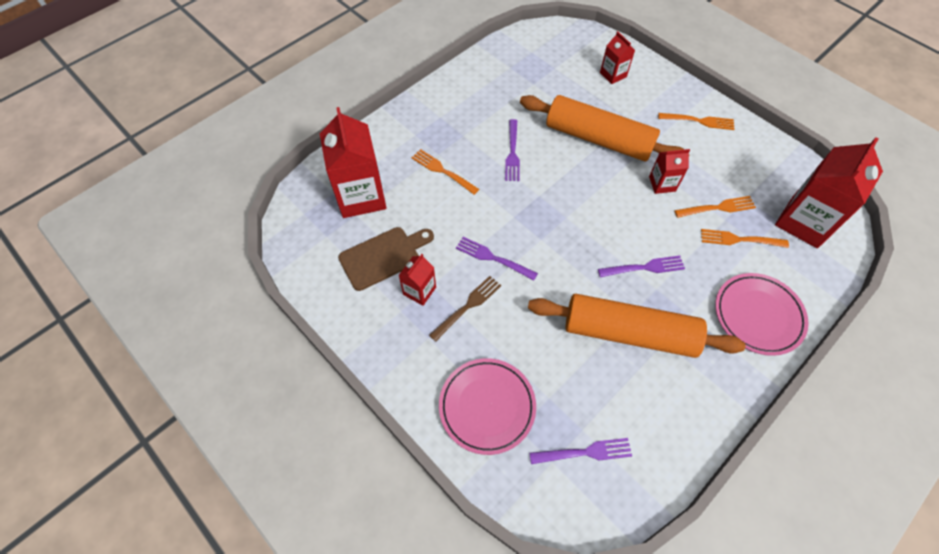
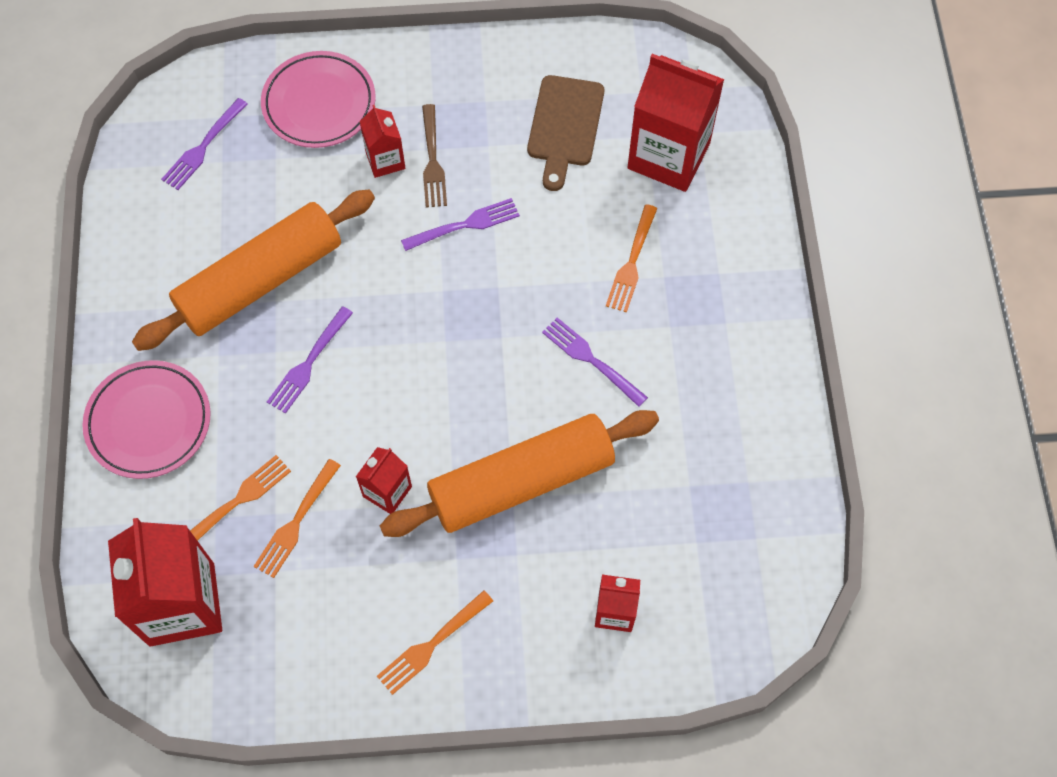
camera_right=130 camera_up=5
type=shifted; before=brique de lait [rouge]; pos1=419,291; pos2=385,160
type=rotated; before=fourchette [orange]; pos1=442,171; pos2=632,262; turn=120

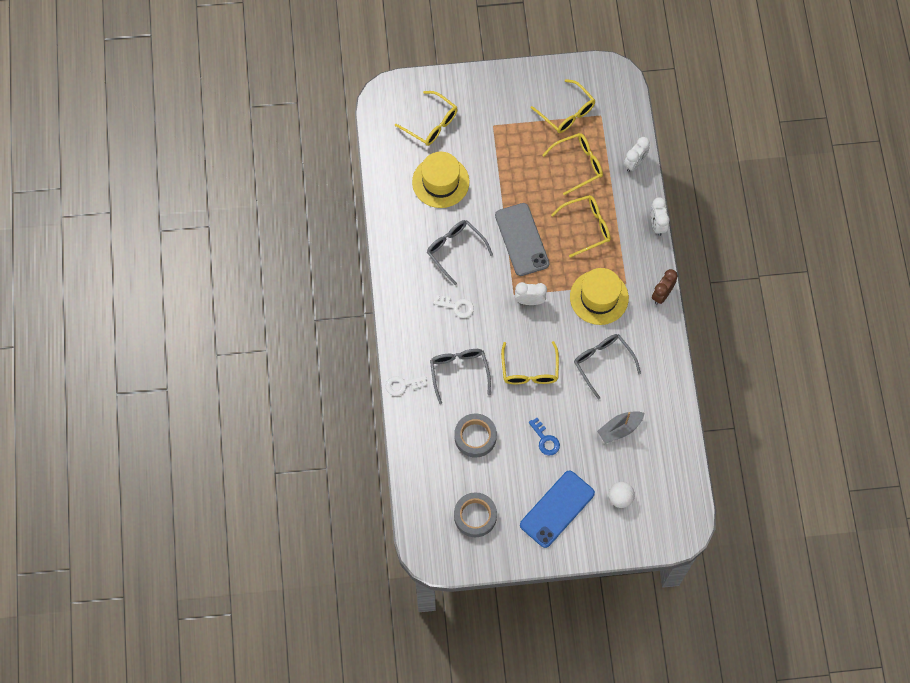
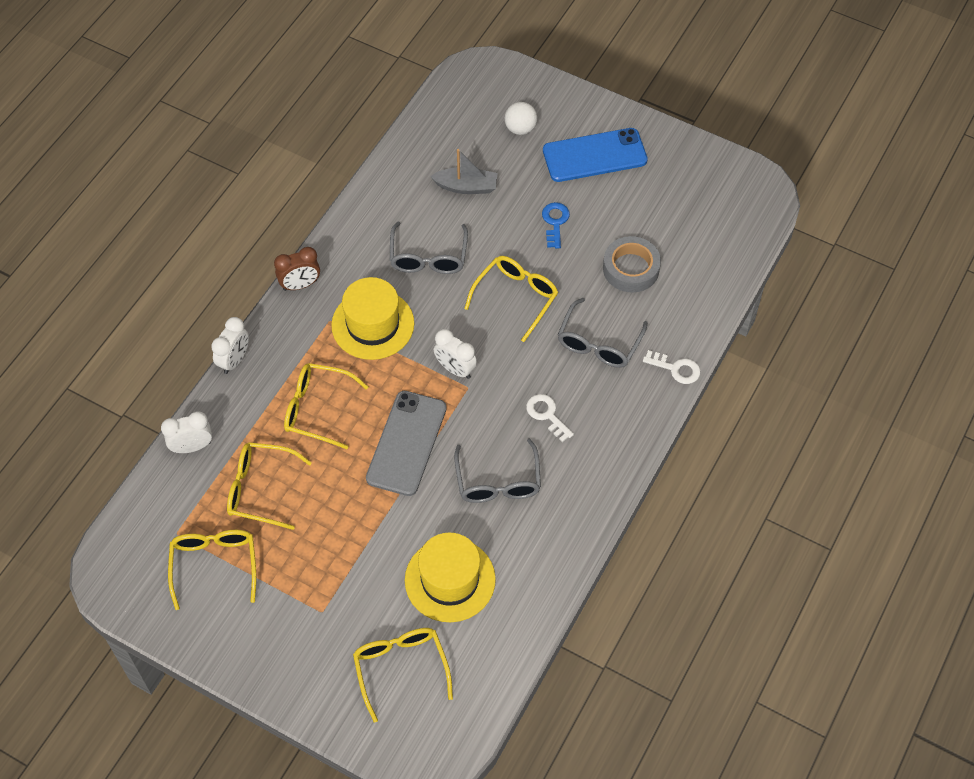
camera_right=-145 camera_up=-10
type=gone; before=ruban adhésif [gris]; pos1=475,516

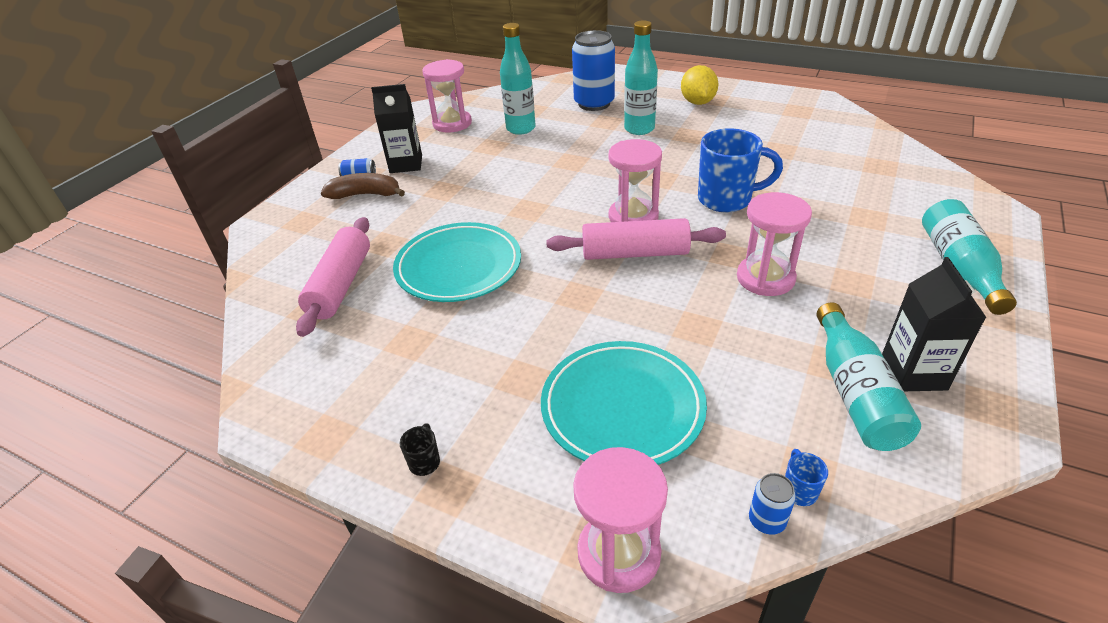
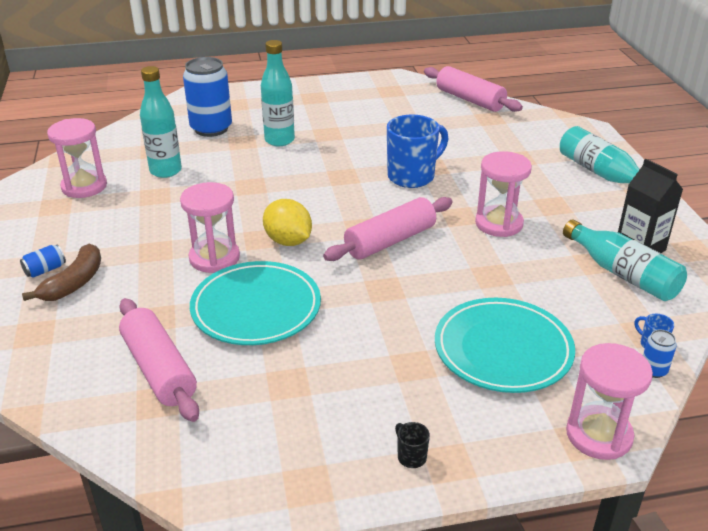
camera_right=-40 camera_up=-5
type=gone; before=brique de lait [noir]; pos1=406,164
type=new; after=rouleau à pâtisserie [rose]; pos2=470,100
type=shifted; before=sablier [rose]; pos1=633,217; pos2=214,258
type=shifted; before=citron [jaune]; pos1=697,102; pos2=288,241
type=rotated; before=banane [marron]; pos1=365,195; pos2=74,283; turn=150

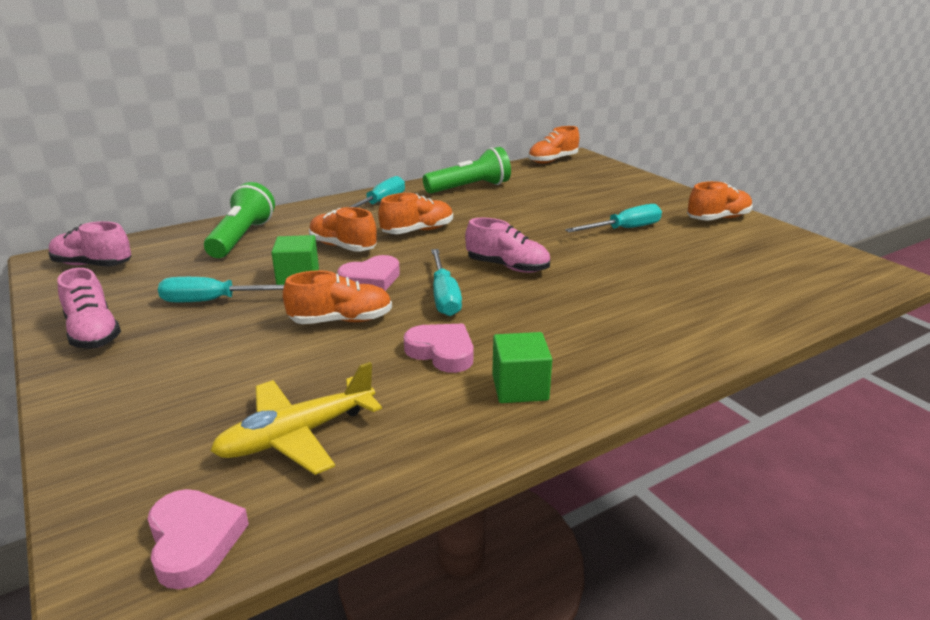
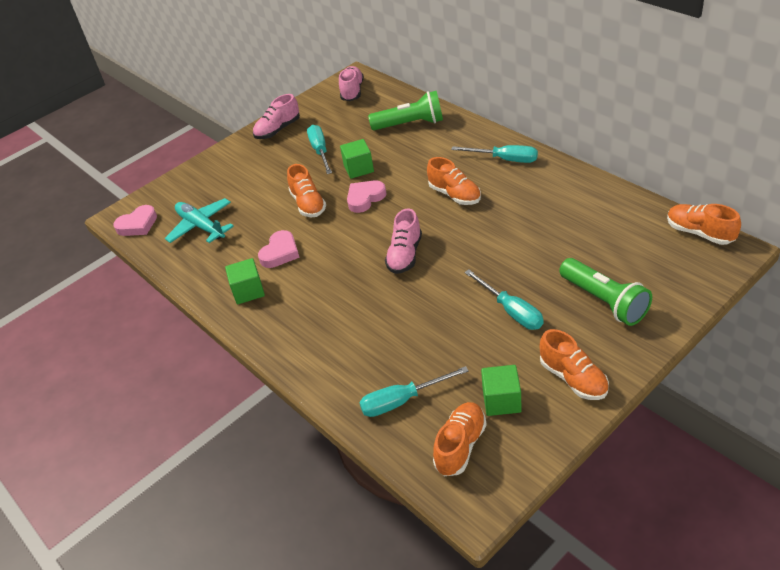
camera_right=85 camera_up=15
type=new; after=cube [vert]; pos2=501,400
type=shifted; before=chaussure [orange]; pos1=343,247; pos2=460,446
type=shifted; before=lampe de poche [vert]; pos1=470,188; pos2=604,301
type=shifted; before=tournevis [turquoise]; pos1=444,296; pos2=402,401
type=repainted; before=avion [jaune]; after=avion [turquoise]; pos1=296,435; pos2=201,226
type=rotated; before=cœur [rose]; pos1=371,279; pos2=365,198; turn=90

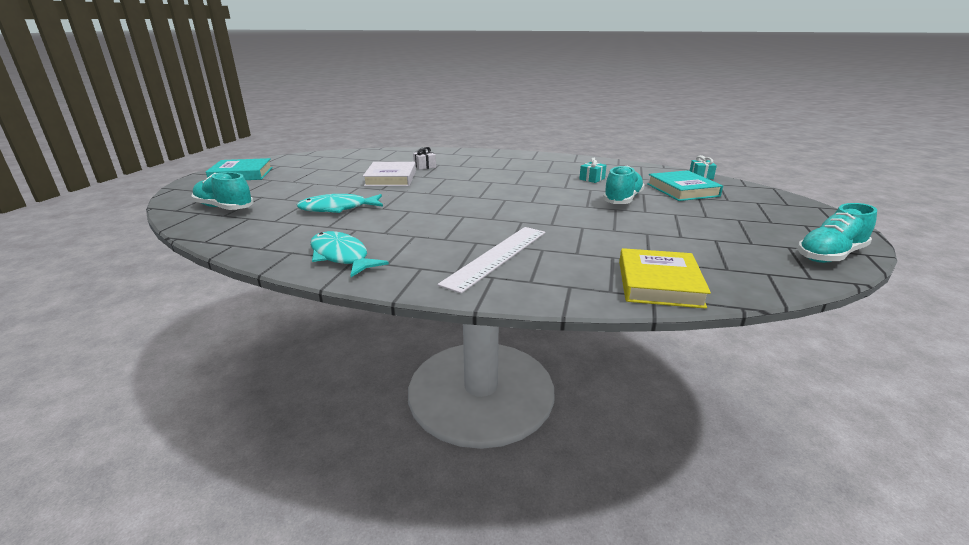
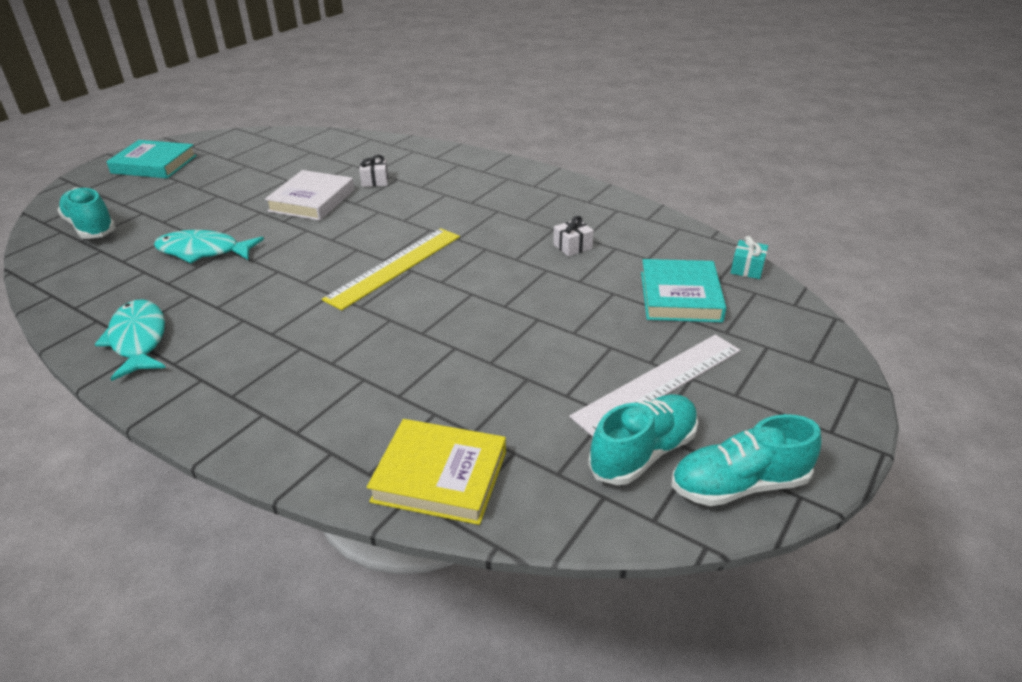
camera_right=20 camera_up=10
type=new; after=règle [jaune]; pos2=395,267
type=shifted; before=règle [blanc]; pos1=497,256; pos2=659,383
type=shifted; before=chaussure [turquoise]; pos1=622,200; pos2=643,453
type=repainted; before=cadeau [turquoise]; after=cadeau [blanc]; pos1=592,179; pos2=572,246
type=rotated; before=livre [jaune]; pos1=659,283; pos2=440,476; turn=75

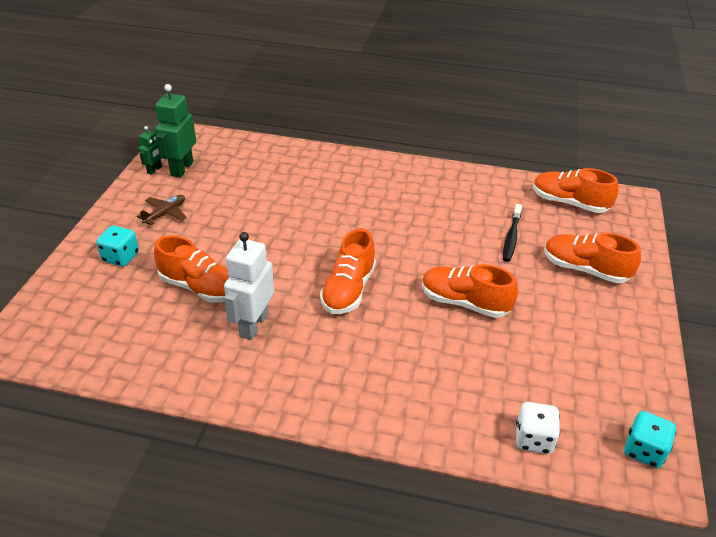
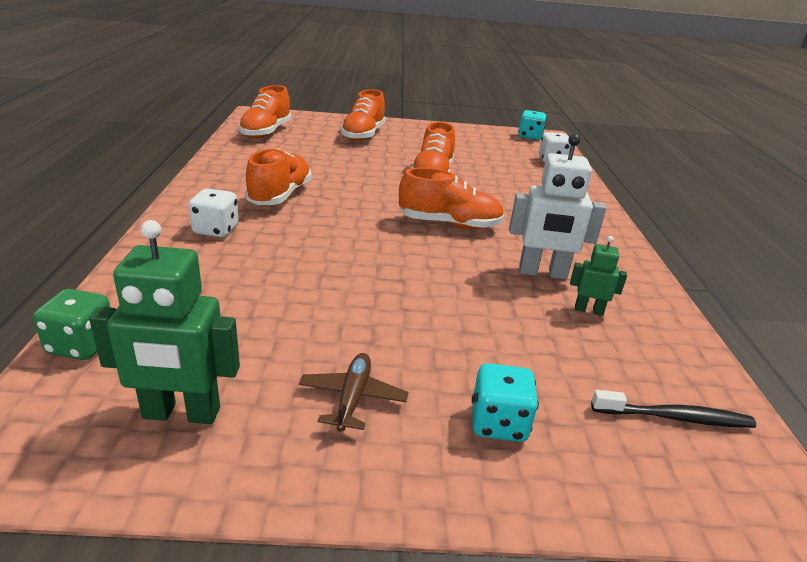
camera_right=-105 camera_up=-10
type=new; after=dé [vert]; pos2=82,345
type=new; after=dé [blanc]; pos2=216,230
type=shifted; before=robot [vert]; pos1=155,170; pos2=588,310
type=shifted; before=chaussure [orange]; pos1=199,287; pos2=280,196
type=shifted; before=brosse à dents [noir]; pos1=511,237; pos2=675,417
type=rotated; before=avion [marron]; pos1=165,214; pos2=352,398; turn=75

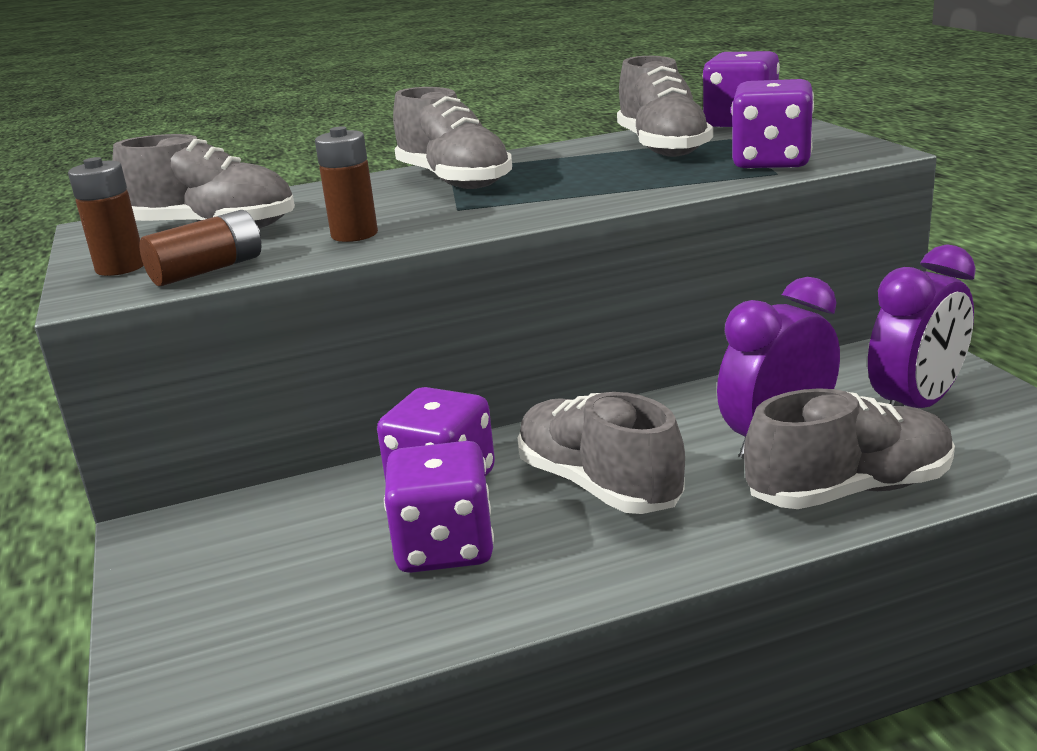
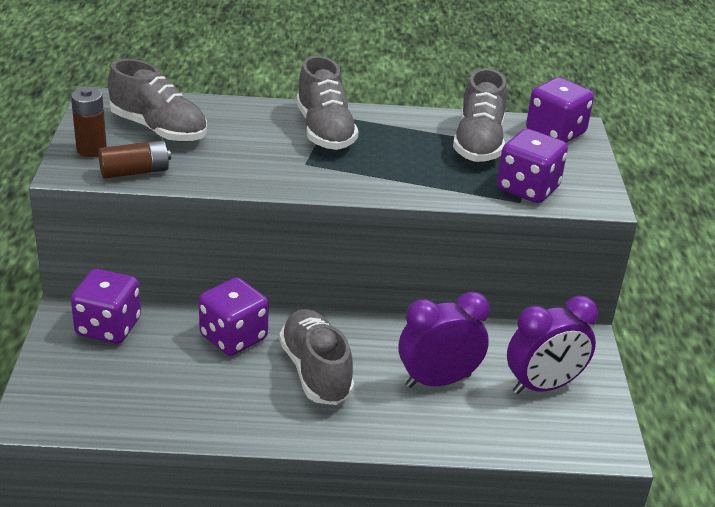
camera_right=15 camera_up=10
type=gone; before=pile [marron]; pos1=354,234
type=gone; before=chaussure [gris]; pos1=849,490
type=shifted; before=dé [violet]; pos1=444,547; pos2=108,327

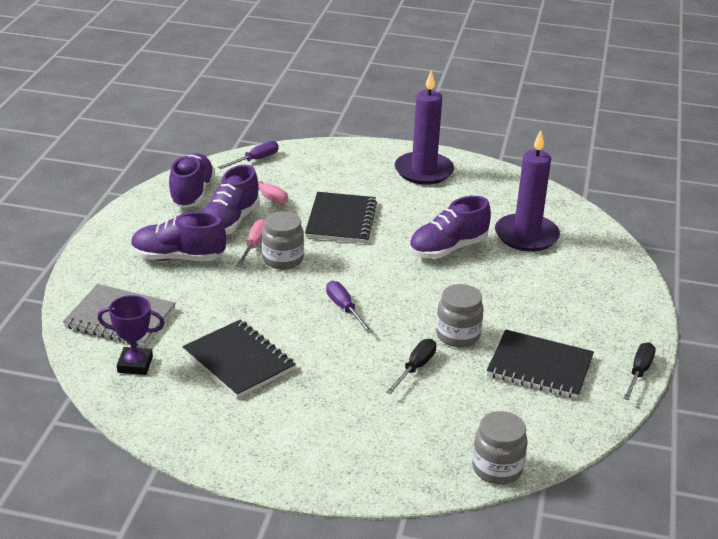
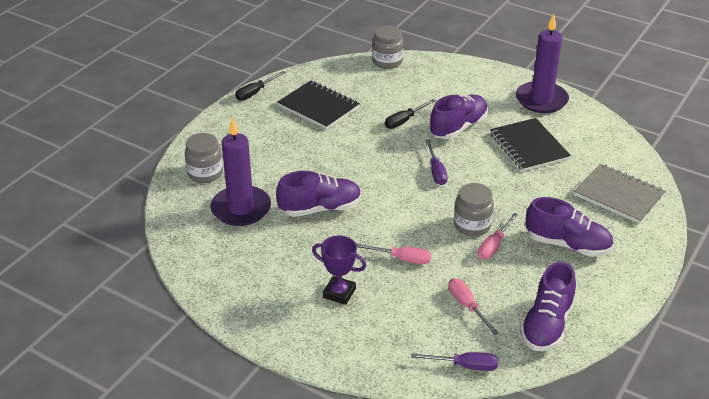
camera_right=-160 camera_up=5
type=shifted; before=trophée [violet]; pos1=135,364; pos2=339,293
type=shifted; before=chaussure [violet]; pos1=229,222; pos2=458,127
type=shifted; before=bougie [violet]; pos1=423,171; pos2=541,100
type=shifted; before=bocal [gris]; pos1=458,335; pos2=205,173
type=swapped; before=carnet [noir]; after=tournevis [rose]; pos1=341,220; pos2=402,259
type=rotated; before=tournevis [violet]; pos1=255,160; pos2=465,366; turn=-150

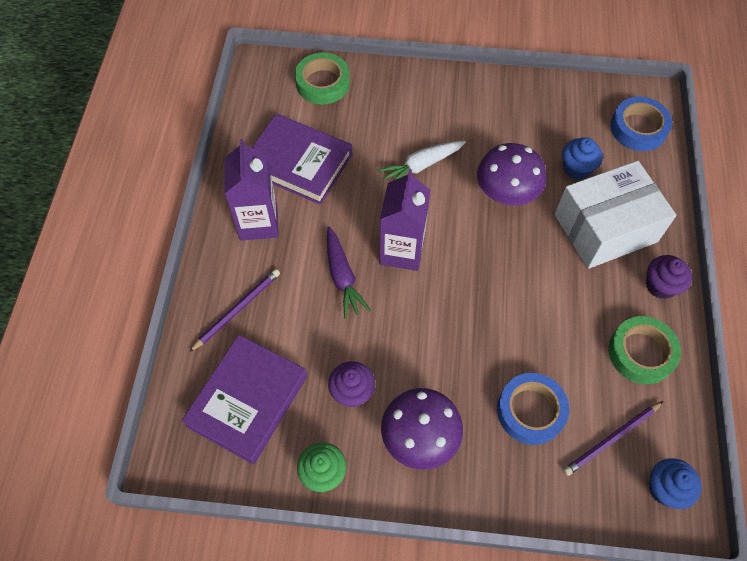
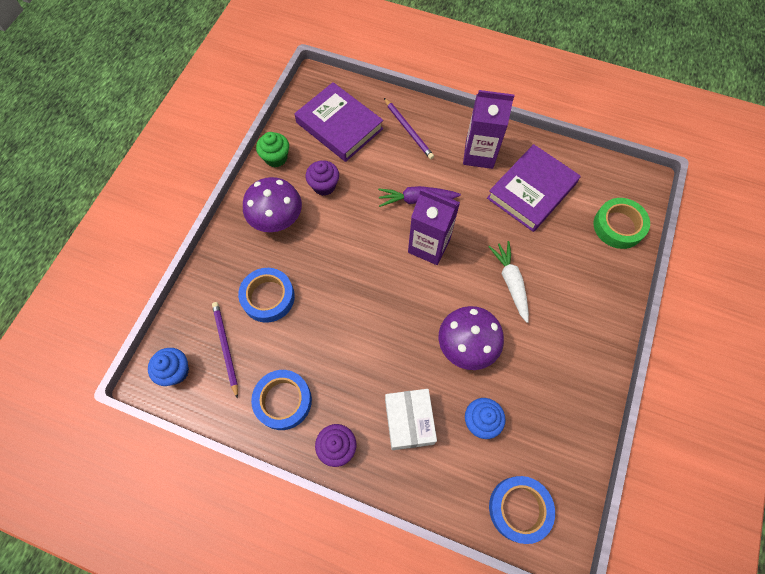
camera_right=105 camera_up=5
type=repainted; before=ruban adhésif [vert]; after=ruban adhésif [bleu]; pos1=641,353; pos2=283,401
type=scaled; before=boîte [blanc]; pos1=605,228; pos2=409,421; scale=0.65

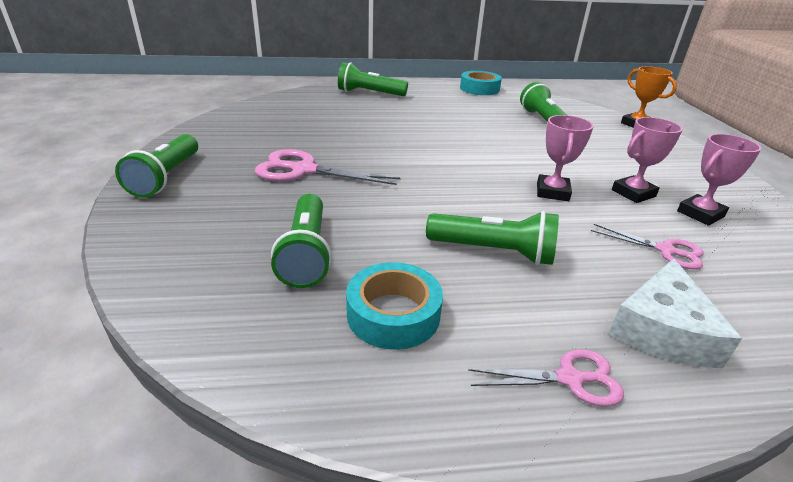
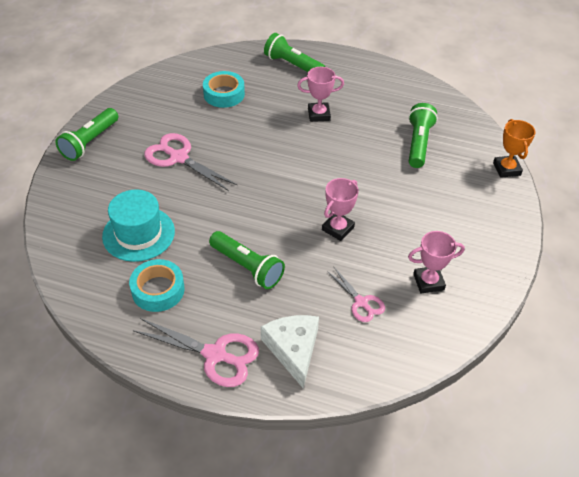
camera_right=25 camera_up=15
type=shifted; before=ruban adhésif [turquoise]; pos1=479,89; pos2=224,94
type=shifted; before=trophée [rose]; pos1=633,193; pos2=319,114
type=swapped; before=lampe de poche [vert]; after=chapeau [turquoise]; pos1=306,253; pos2=138,234
type=rotated; before=fromage [blanc]; pos1=662,329; pos2=293,349; turn=120
type=scaled; before=ciseaux [rose]; pos1=570,379; pos2=215,355; scale=1.66

